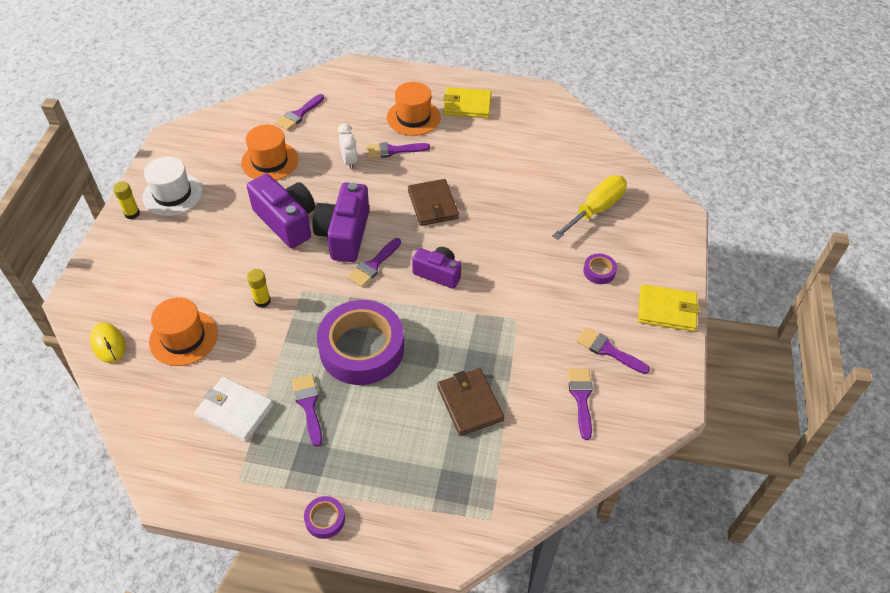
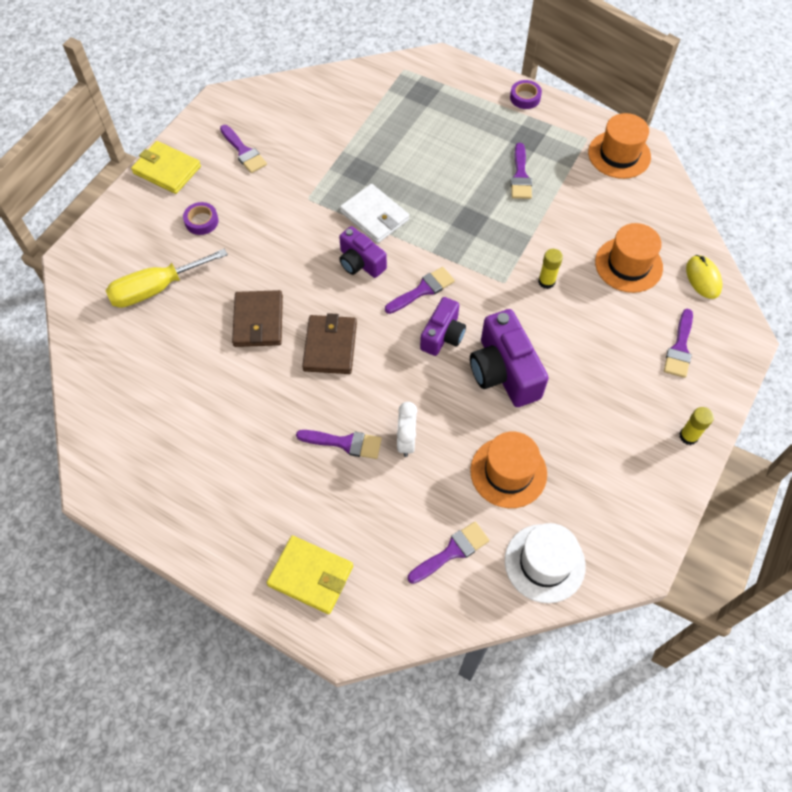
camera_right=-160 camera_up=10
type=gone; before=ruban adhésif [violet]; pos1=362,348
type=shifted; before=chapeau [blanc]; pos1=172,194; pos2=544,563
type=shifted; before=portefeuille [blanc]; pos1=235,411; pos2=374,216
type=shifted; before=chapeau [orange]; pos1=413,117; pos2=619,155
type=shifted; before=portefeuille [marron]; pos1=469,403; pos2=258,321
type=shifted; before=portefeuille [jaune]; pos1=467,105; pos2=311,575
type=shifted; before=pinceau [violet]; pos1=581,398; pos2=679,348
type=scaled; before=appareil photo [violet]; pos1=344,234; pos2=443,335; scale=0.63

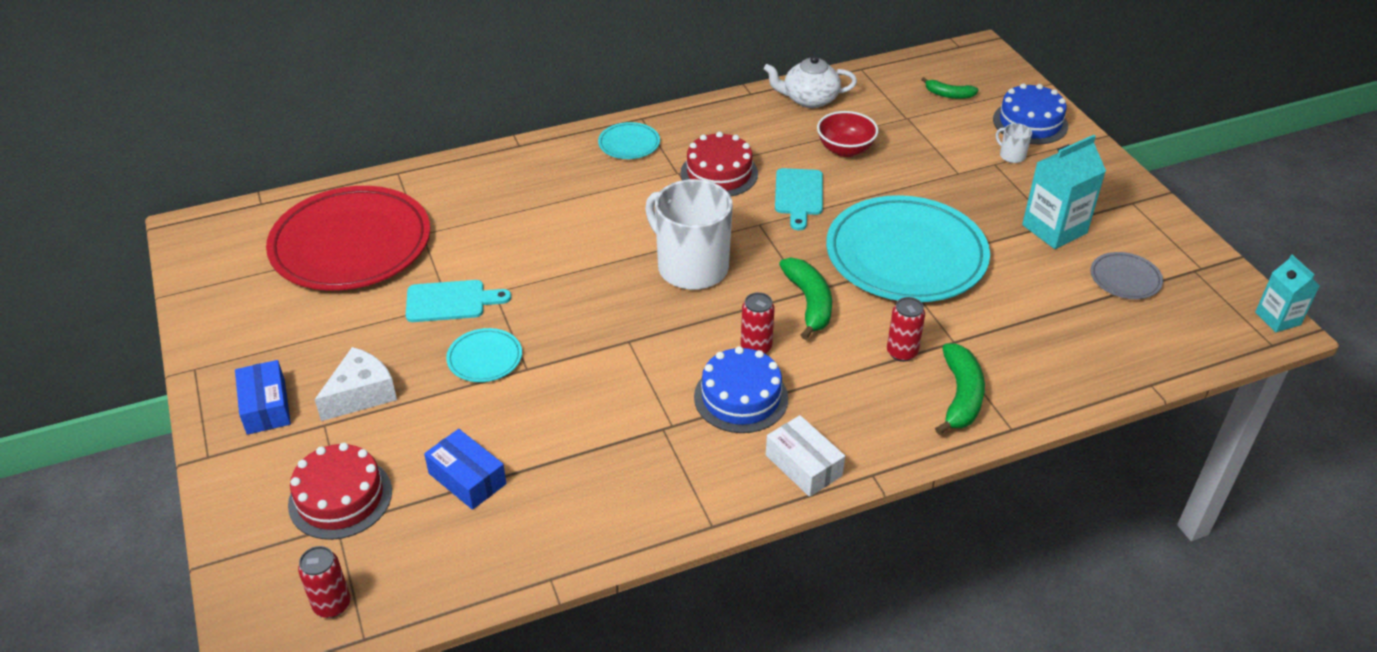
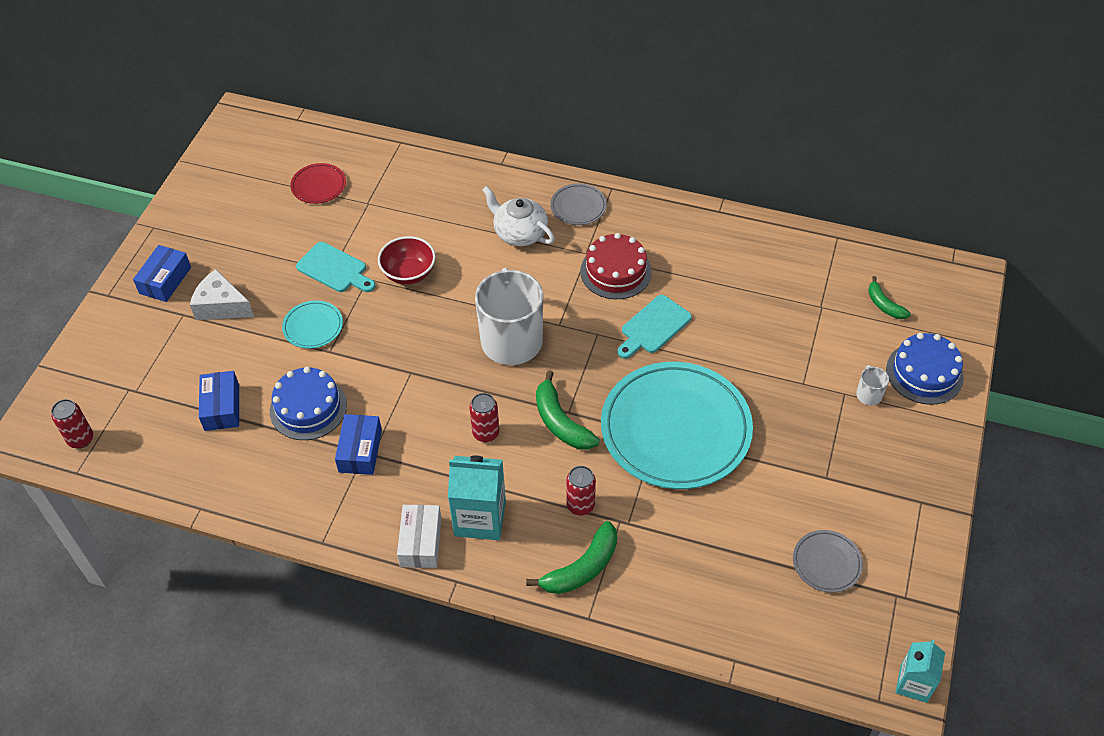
camera_right=40 camera_up=10
type=gone; before=gâteau [rouge]; pos1=340,498
type=new; after=boîte [bleu]; pos2=360,451
type=shifted; before=gâteau [bleu]; pos1=741,397; pos2=308,408
type=shifted; before=théière [blanc]; pos1=809,99; pos2=519,233
type=shifted; before=bol [rouge]; pos1=845,149; pos2=409,273
type=shifted; before=brique de lait [turquoise]; pos1=1054,229; pos2=480,518
type=repainted; before=assiette [turquoise]; after=assiette [gris]; pos1=629,144; pos2=578,206
type=rotated; before=fromage [blanc]; pos1=361,394; pos2=221,306; turn=-150
type=rotated; before=banane [vert]; pos1=809,303; pos2=560,422; turn=120
type=scaled; before=assiette [rouge]; pos1=351,244; pos2=318,186; scale=0.43

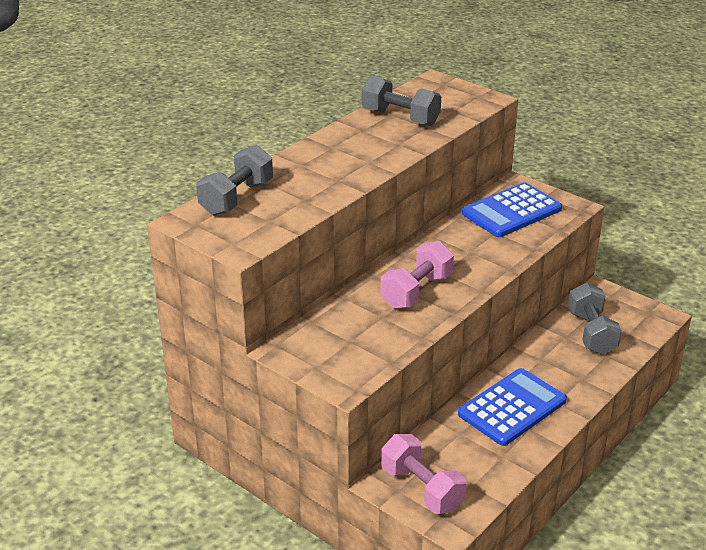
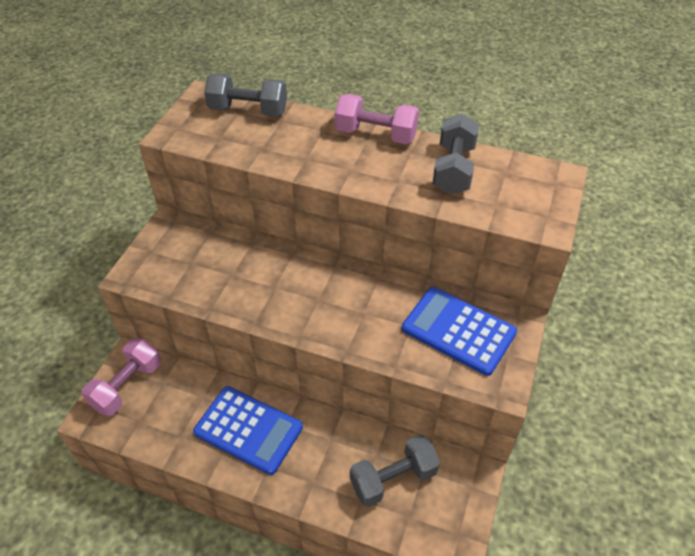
camera_right=70 camera_up=15
type=shifted; before=haltère [rose]; pos1=416,291; pos2=376,134

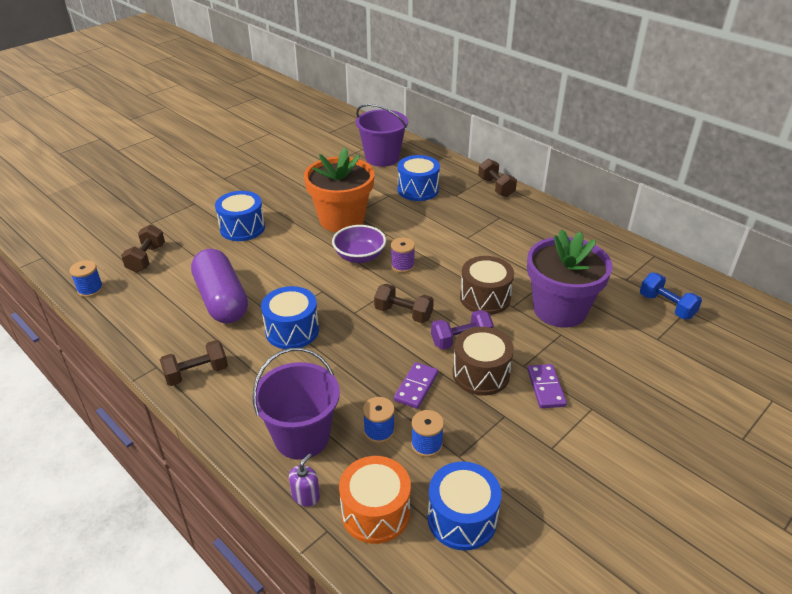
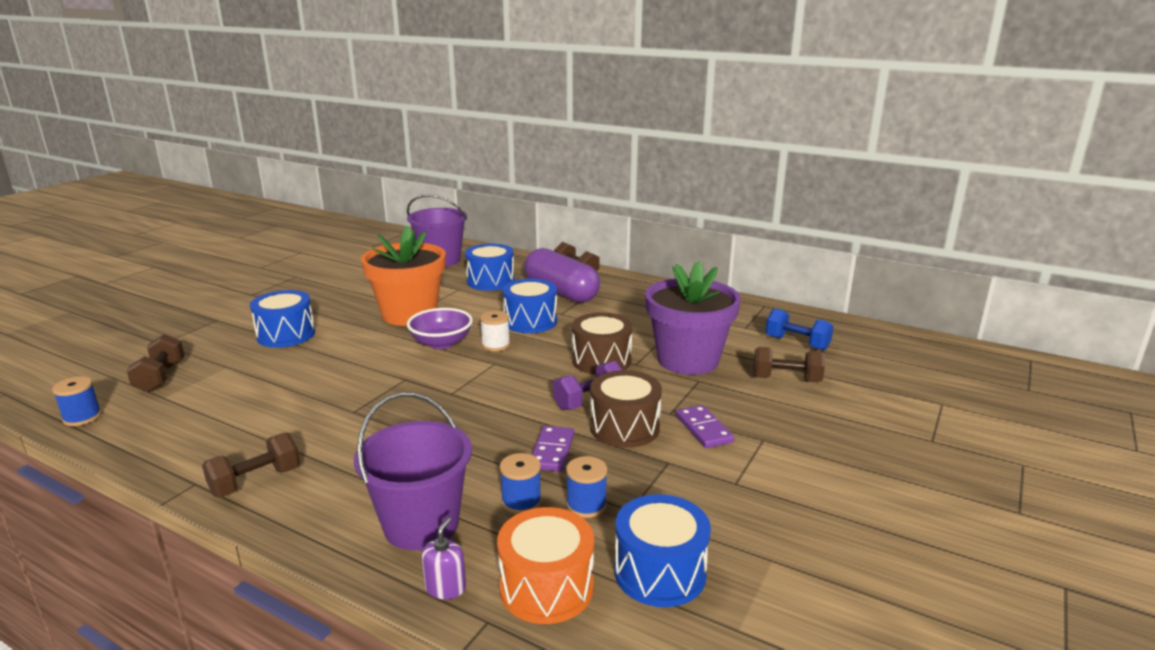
camera_right=-15 camera_up=-15
type=shifted; before=gélule [violet]; pos1=222,300; pos2=561,292
type=shifted; before=tambour [bleu]; pos1=292,330; pos2=530,321
type=shifted; before=haltère [marron]; pos1=403,313; pos2=786,379
type=repainted; before=bobine [violet]; after=bobine [blanc]; pos1=402,265; pos2=496,345

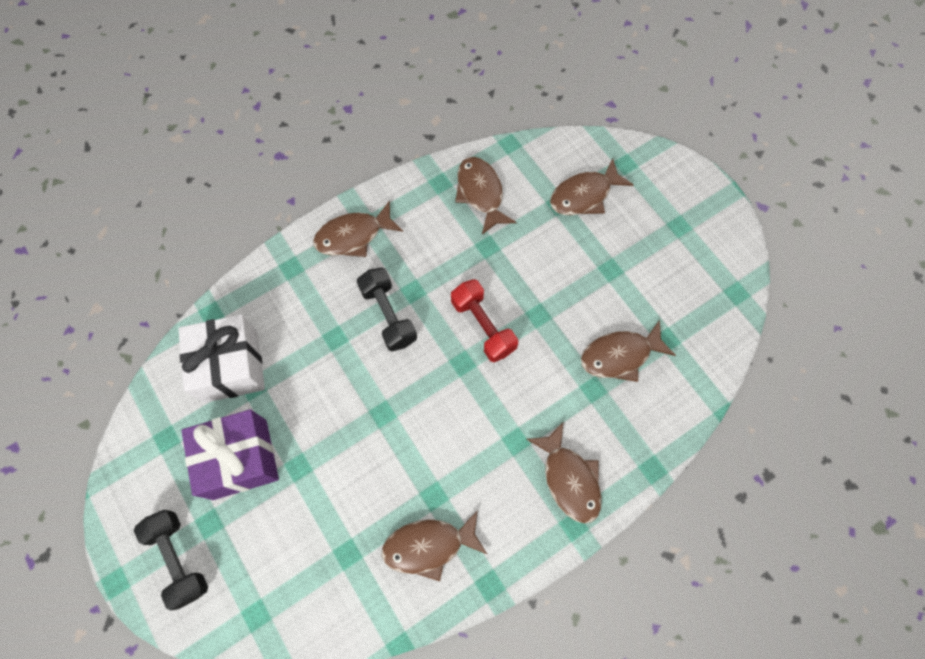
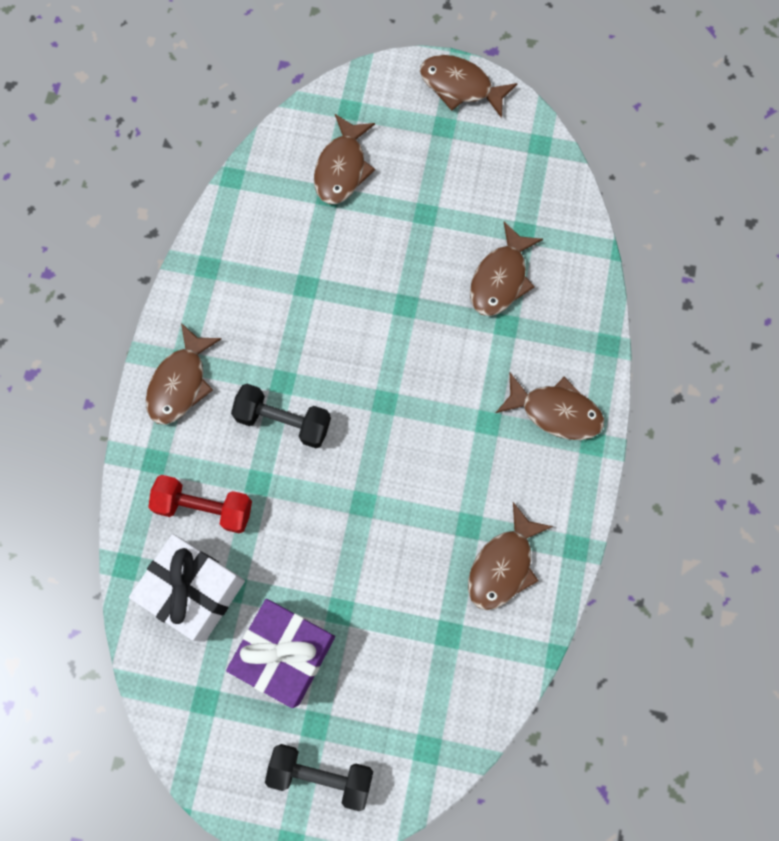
camera_right=-45 camera_up=5
type=shifted; before=haltère [rouge]; pos1=483,326; pos2=204,507
type=shifted; before=poisson [marron]; pos1=481,193; pos2=460,86

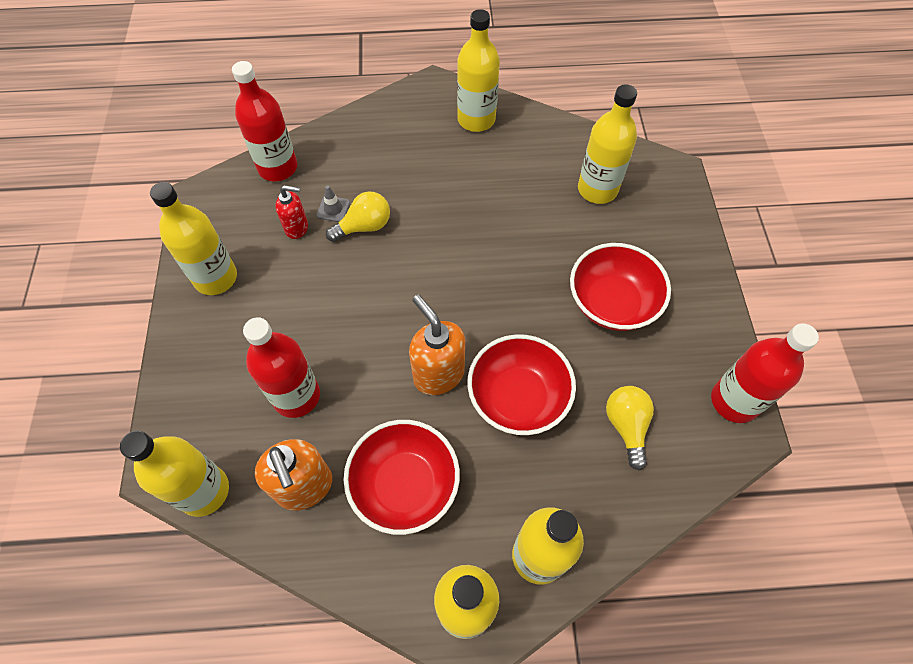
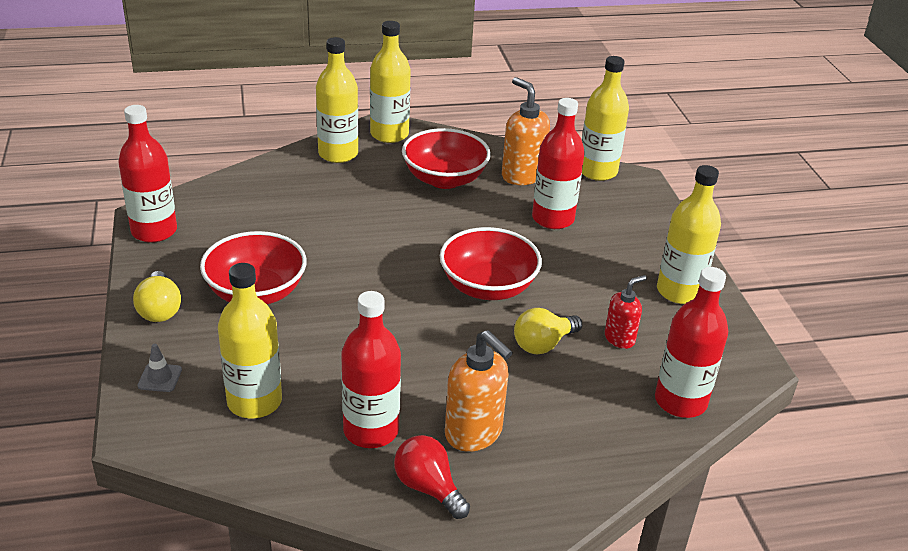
camera_right=170 camera_up=-25
type=new; after=bouteille [rouge]; pos2=371,430
type=shifted; before=cône de chantier [gris]; pos1=333,209; pos2=160,378
type=shifted; before=distributeur de savon [orange]; pos1=438,374; pos2=474,433
type=shifted; before=bol [rouge]; pos1=518,397; pos2=488,287
type=shifted; before=ampoule [jaune]; pos1=626,426; pos2=159,310
type=swapped; before=bouteille [jaune]; after=ampoule [rouge]; pos1=476,119; pos2=428,488
type=rotated; before=distributeur de savon [rouge]; pos1=297,228; pos2=620,338; turn=150

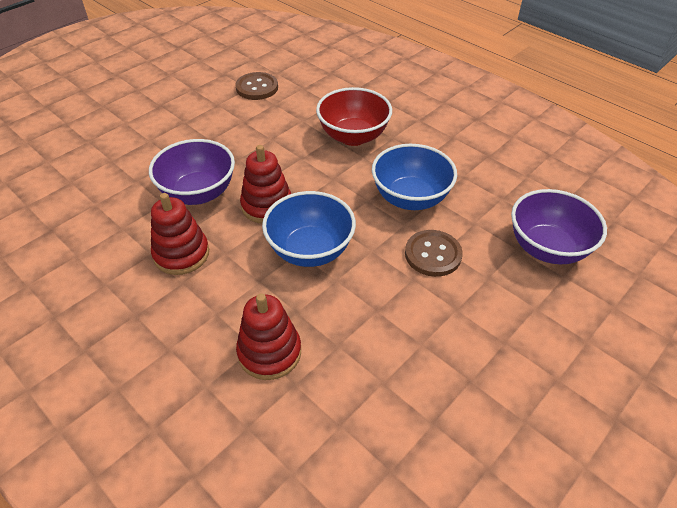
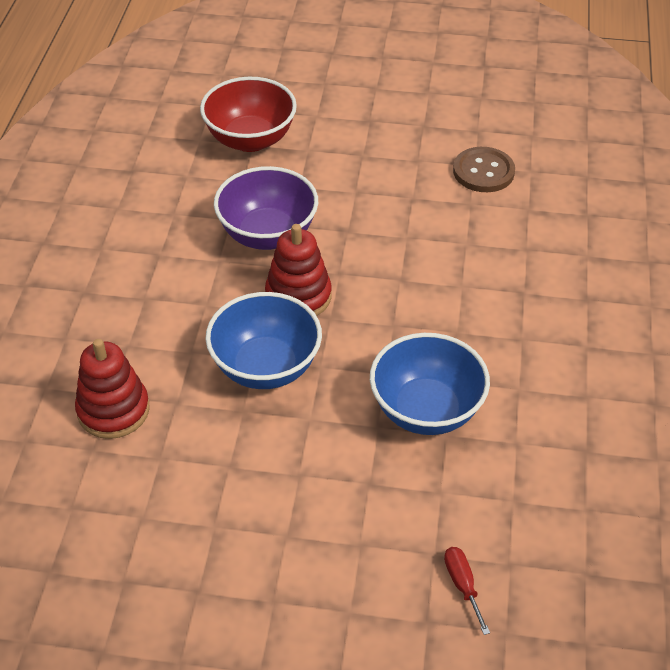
camera_right=55 camera_up=0
type=gone; before=jouet à empiler [rouge]; pos1=181,254
type=gone; before=bouton [marron]; pos1=433,254
type=shifted; before=bol [rouge]; pos1=353,136; pos2=250,139
type=swapped; before=bol [violet]; after=tournevis [rouge]; pos1=547,248; pos2=462,585

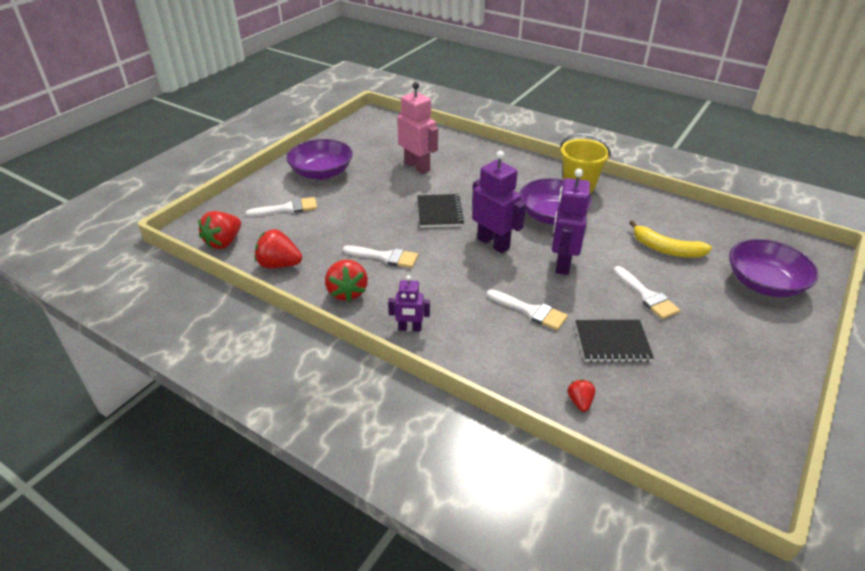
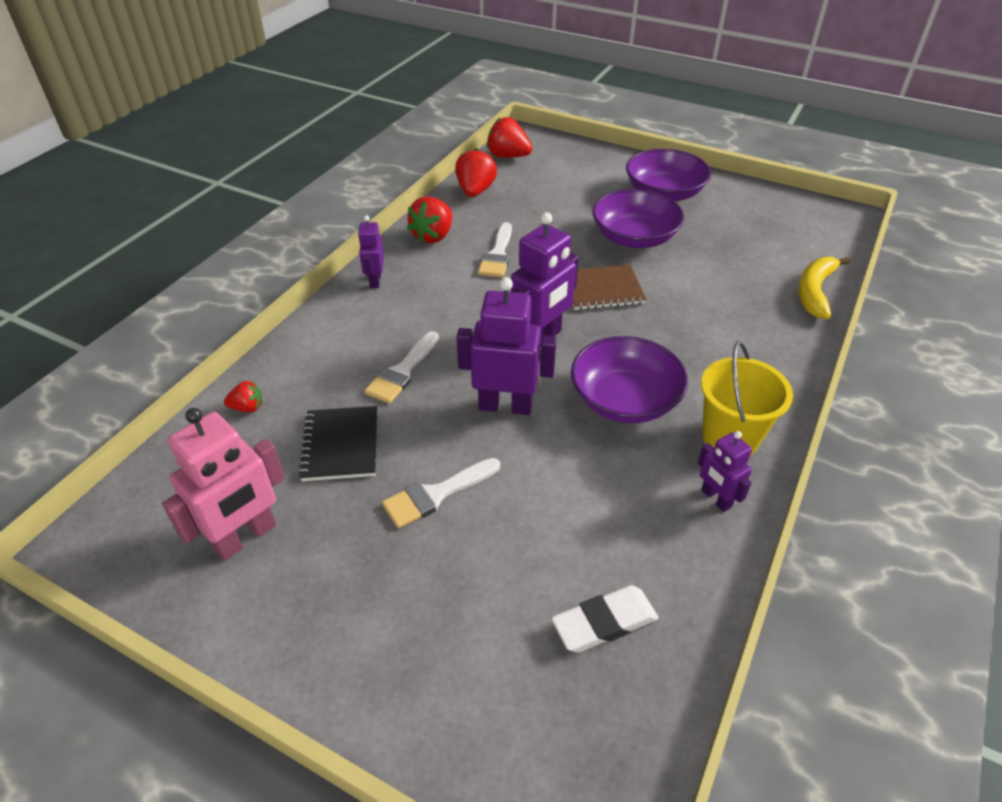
camera_right=85 camera_up=5
type=gone; before=pinceau [blanc]; pos1=287,208
type=new; after=gomme [blanc]; pos2=604,622
type=new; after=robot [violet]; pos2=715,499
type=shifted; before=robot [rose]; pos1=417,166; pos2=245,537
type=shifted; before=banane [jaune]; pos1=666,249; pos2=814,292
type=shifted; before=bol [violet]; pos1=764,283; pos2=634,237
type=repainted; before=carnet [noir]; after=carnet [marron]; pos1=439,212; pos2=602,290
type=rotated; before=fraise [rouge]; pos1=347,292; pos2=433,236; turn=-45

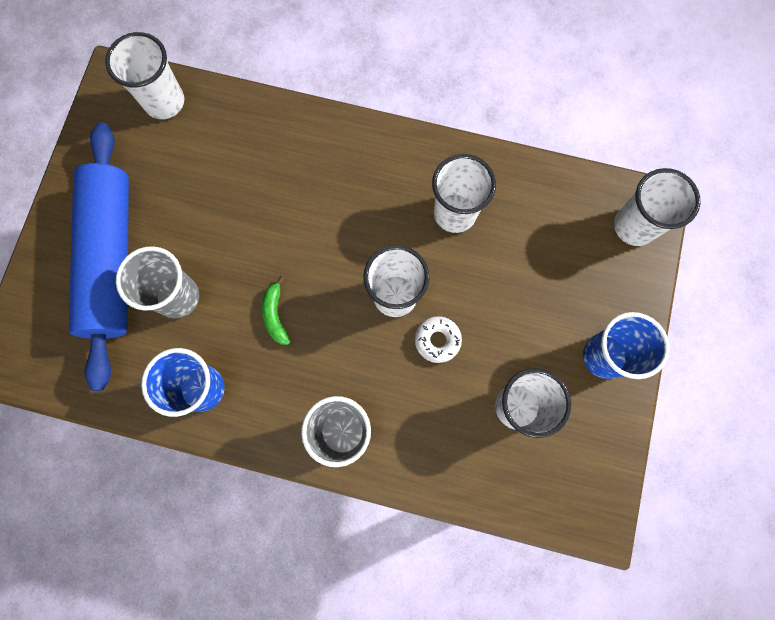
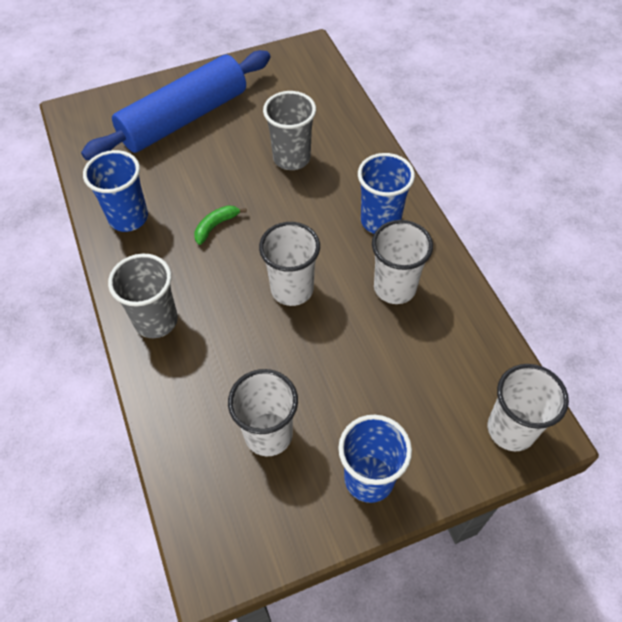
camera_right=55 camera_up=-20
type=gone; before=gobelet [blanc]; pos1=164,102
type=gone; before=beignet [blanc]; pos1=437,340
type=new; after=gobelet [bleu]; pos2=380,221
type=shifted; before=gobelet [gris]; pos1=178,297; pos2=291,158

